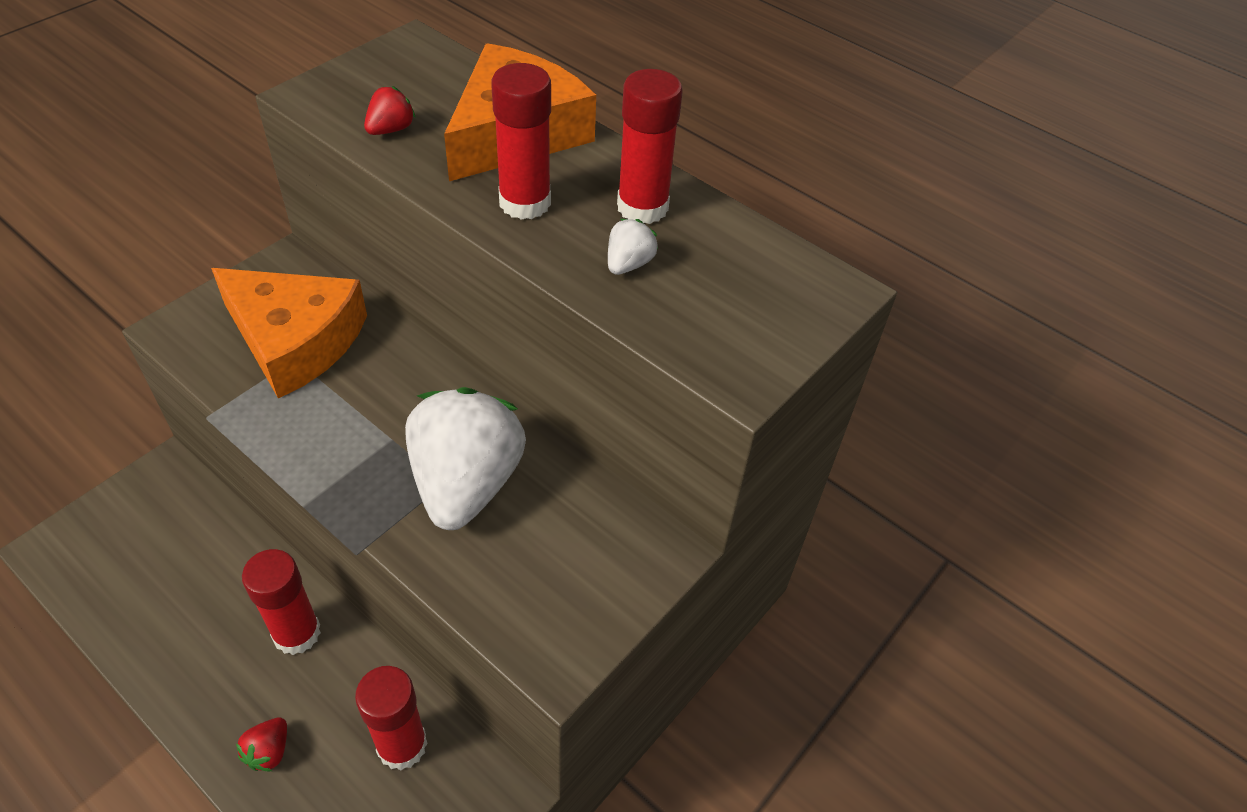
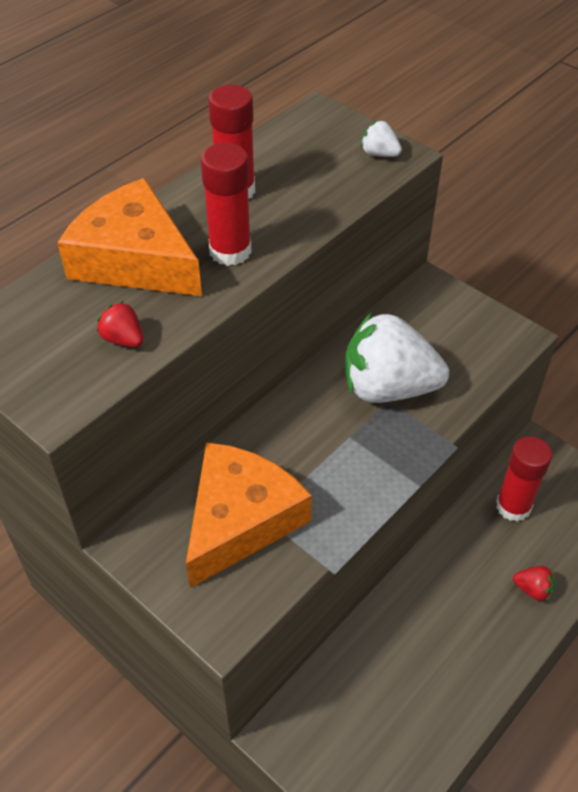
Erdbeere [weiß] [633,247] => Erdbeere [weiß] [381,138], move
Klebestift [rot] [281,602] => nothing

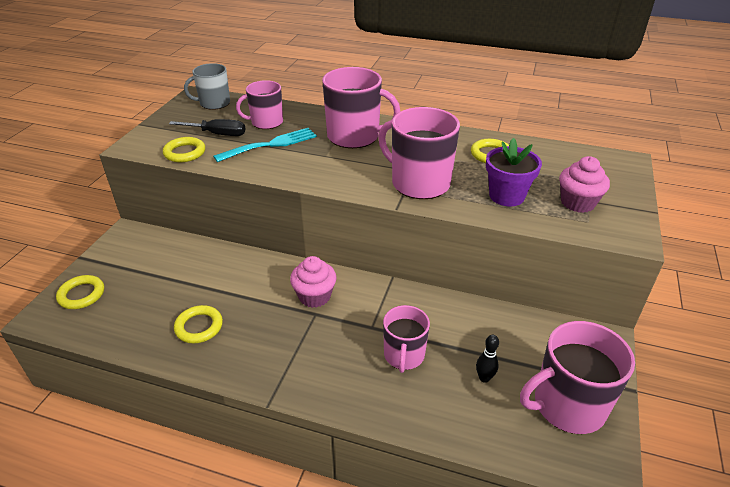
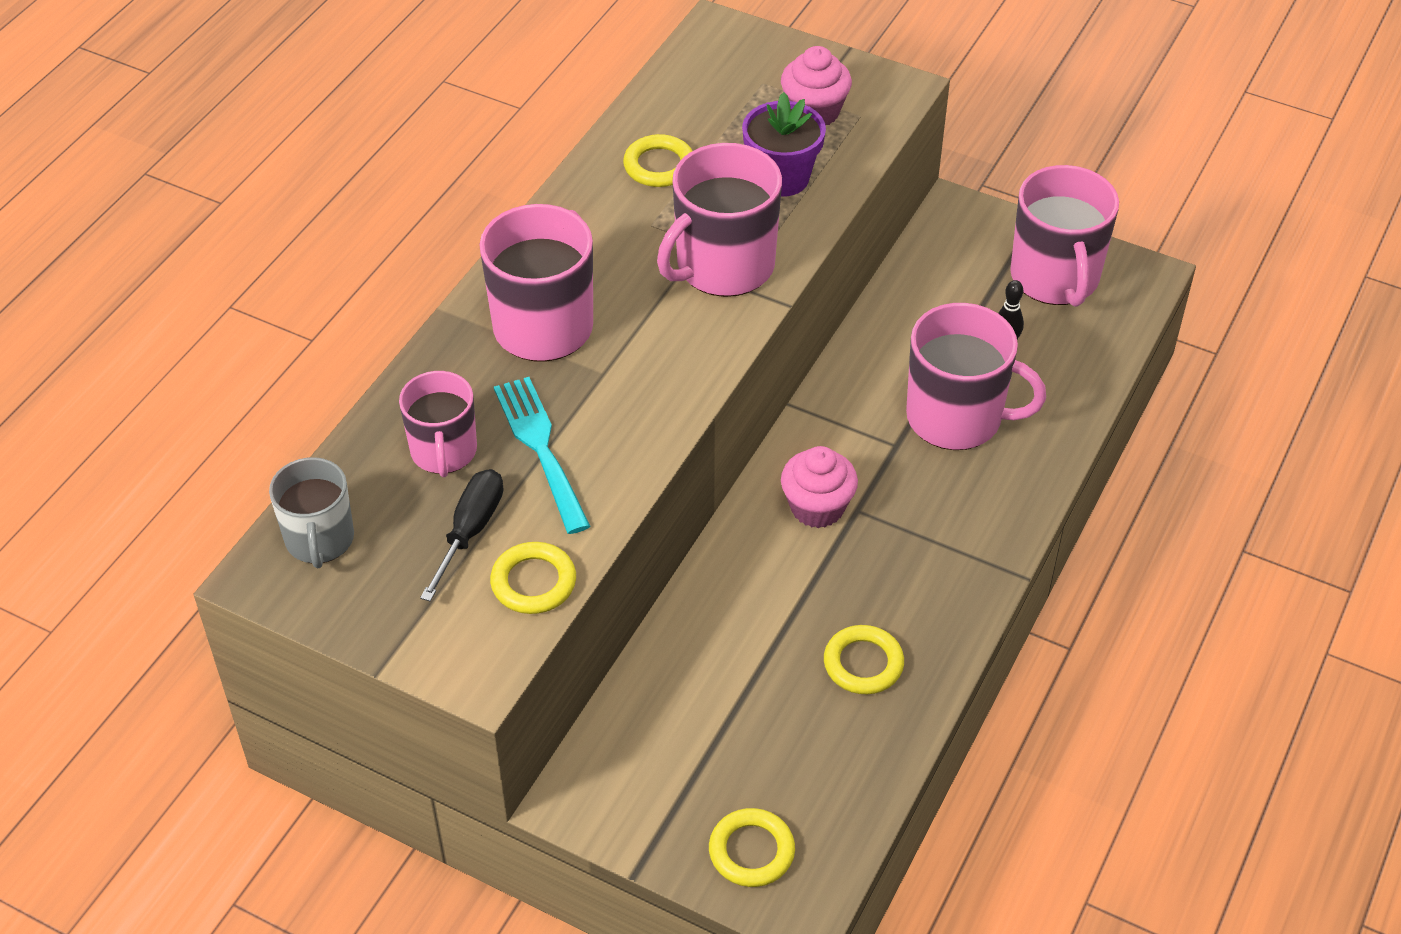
Tasse [rosa] [406,339] => Tasse [rosa] [976,376], x1.58

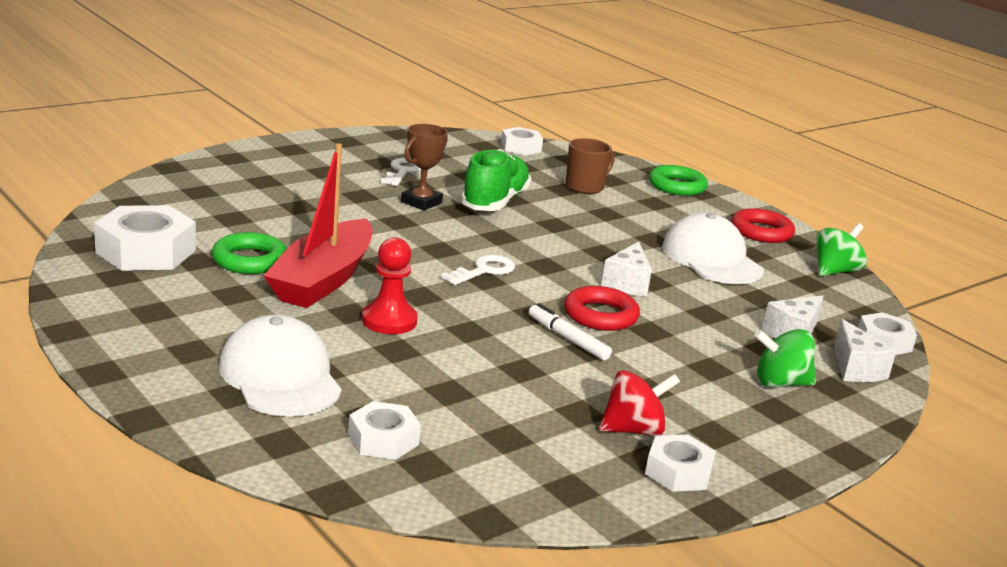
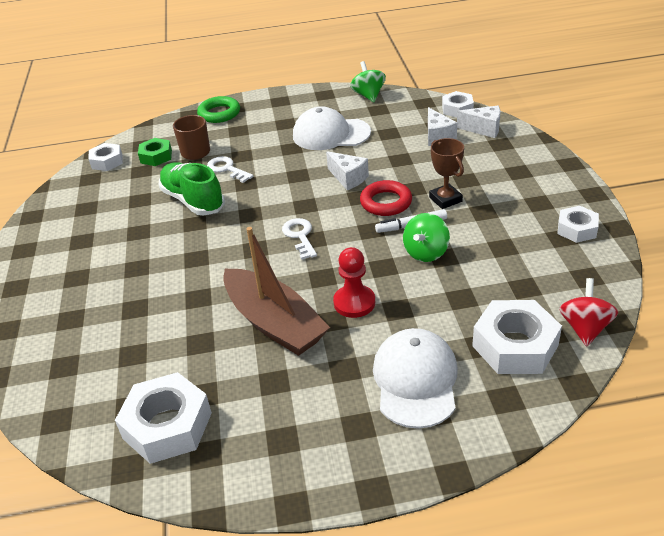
nothing => Sechskantmutter [grün] [155,152]
Schlüssel [weiß] [401,172] => Schlüssel [weiß] [230,169], move
Boot [rot] [318,225] => Boot [braun] [276,291]
Kappe [weiß] [280,365] => Kappe [weiß] [415,378], 90 degrees clockwise
Kreisel [grün] [785,358] => Kreisel [grün] [426,237], move
Pokal [braun] [424,167] => Pokal [braun] [446,173], move
Sechskantmutter [weiß] [384,430] => Sechskantmutter [weiß] [517,337], x1.70
Kreisel [rot] [639,403] => Kreisel [rot] [588,312], move
Ring [grün] [249,253] => nothing
Ring [rot] [763,225] => nothing

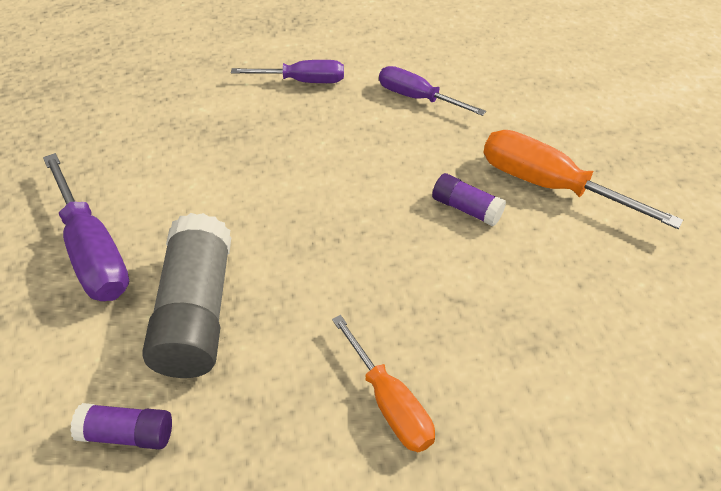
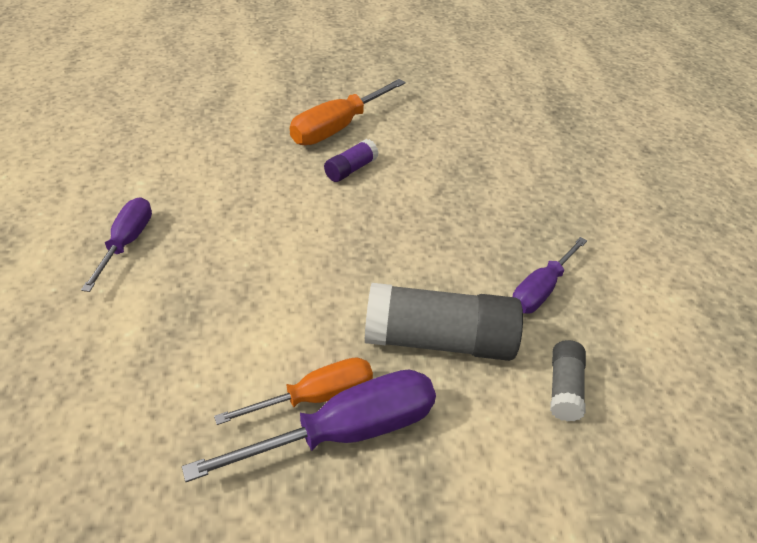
Schraubenzieher [orange] [383,383] => Schraubenzieher [orange] [293,391], move
Schraubenzieher [lila] [432,91] => Schraubenzieher [lila] [550,275], move
Klebestift [lila] [121,426] => Klebestift [grau] [568,380]

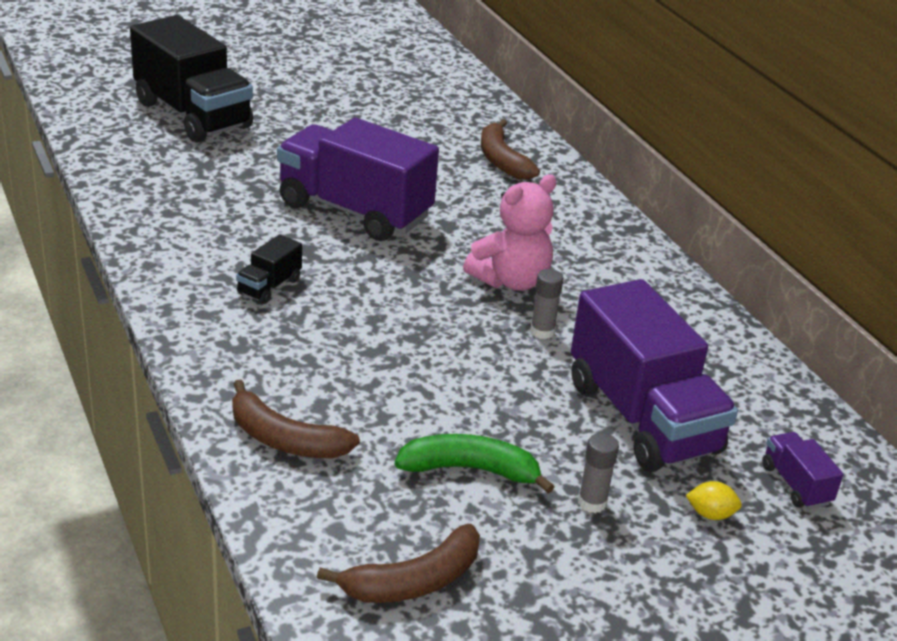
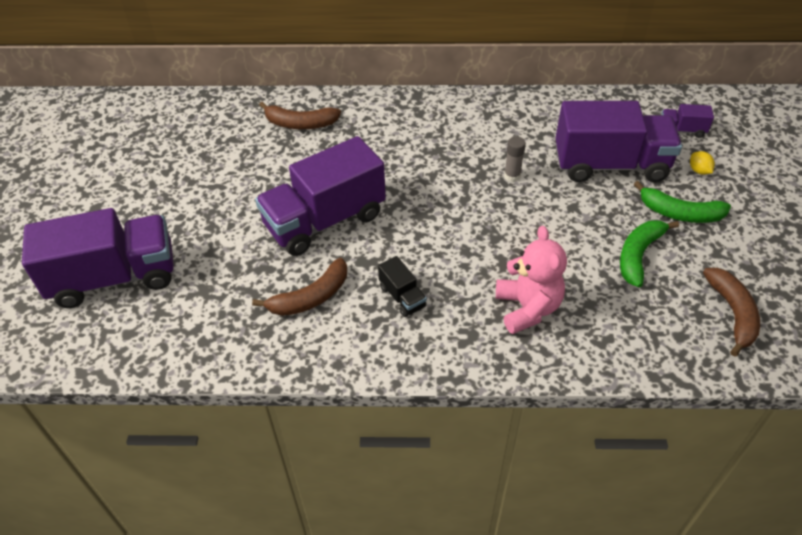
Lastwagen [schwarz] [191,79] => Lastwagen [lila] [98,258]
Banane [braun] [296,418] => Banane [braun] [299,287], move
Teddybär [rosa] [510,233] => Teddybär [rosa] [531,280], move
Klebestift [grau] [598,473] => Banane [grün] [682,202]
Zitrone [gelb] [714,500] => Zitrone [gelb] [702,163], 60 degrees counterclockwise

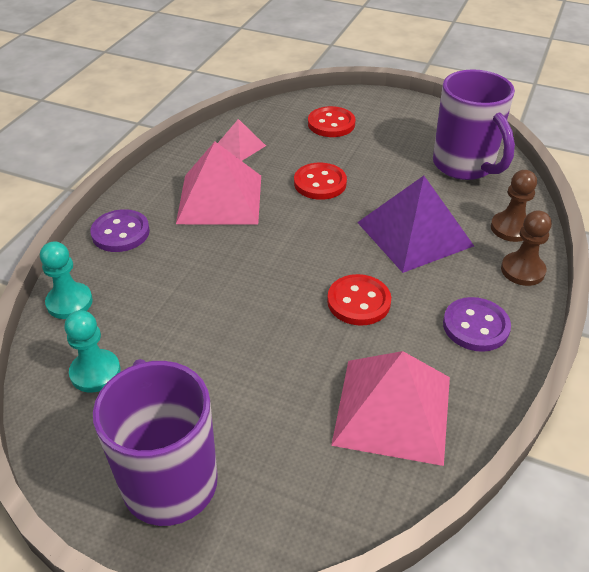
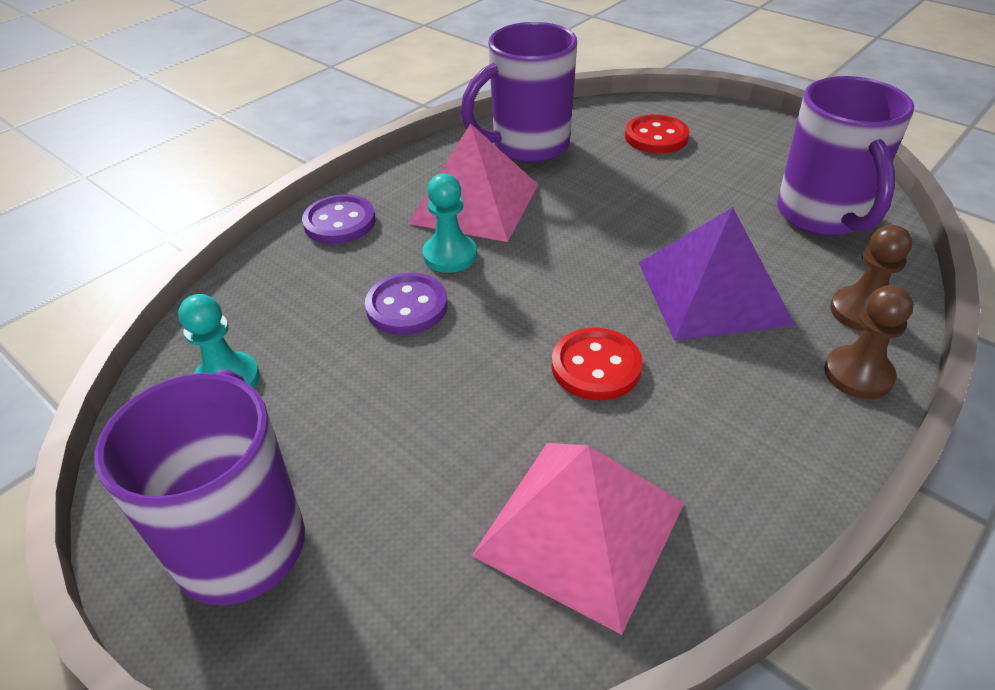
Knopf [lila] [477,324] => Knopf [lila] [406,304], move
Bauer [türkis] [66,280] => Bauer [türkis] [450,223], move
Pyramide [rosa] [242,140] => Tasse [lila] [519,92]
Knopf [rot] [320,181] => nothing

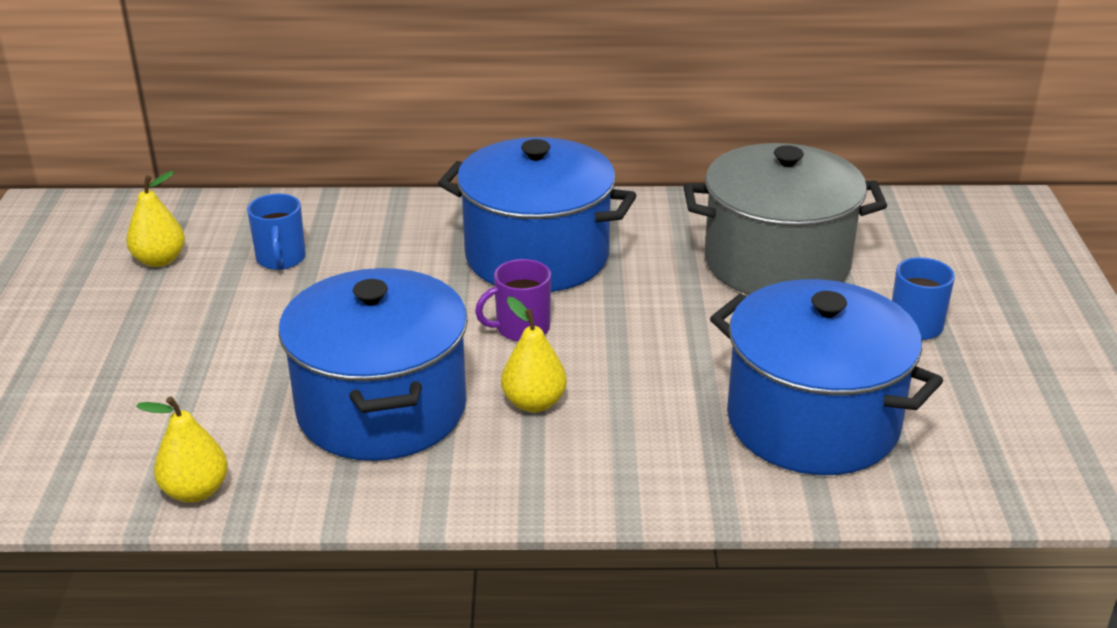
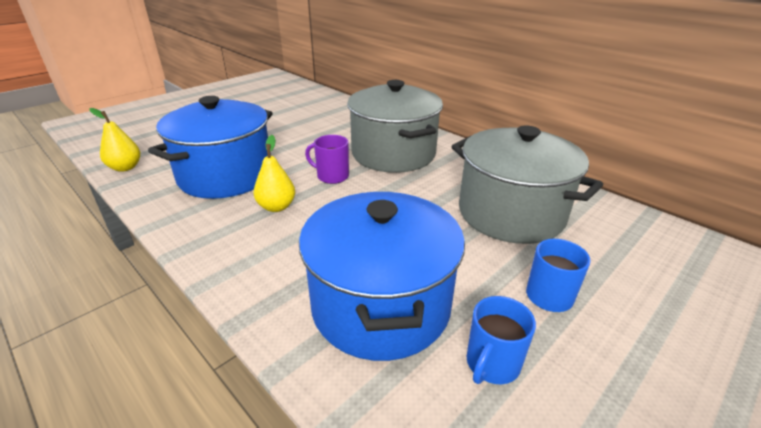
Kochtopf [blau] [537,214] => Kochtopf [grau] [395,126]
Tasse [blau] [276,232] => Tasse [blau] [501,340], move
Birne [gelb] [155,219] => nothing

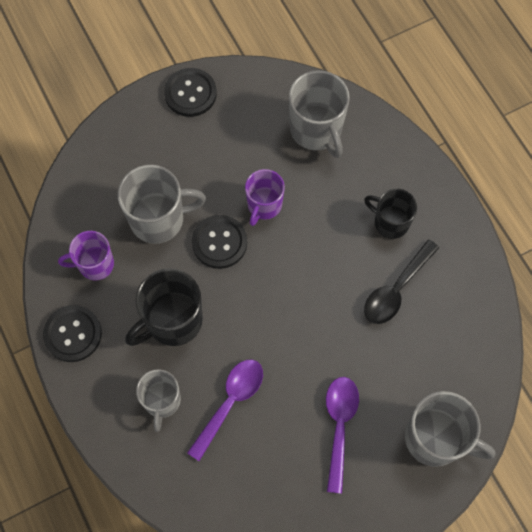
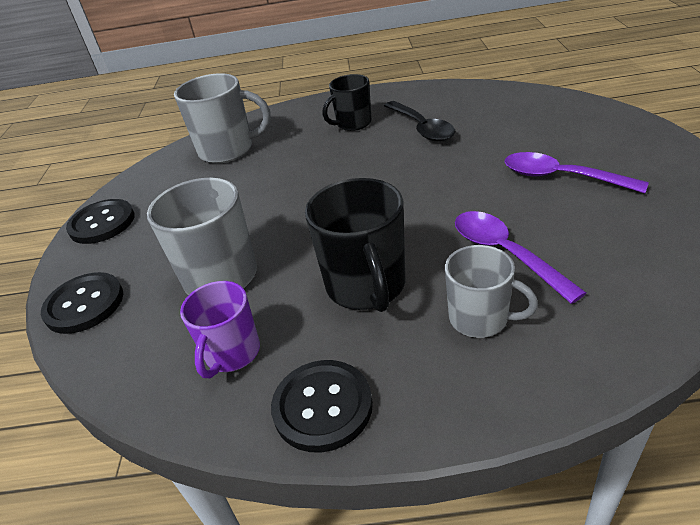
Knopf [schwarz] [219,242] => Knopf [schwarz] [82,303], move
Tasse [lila] [265,197] => nothing
Tasse [grau] [450,429] => nothing

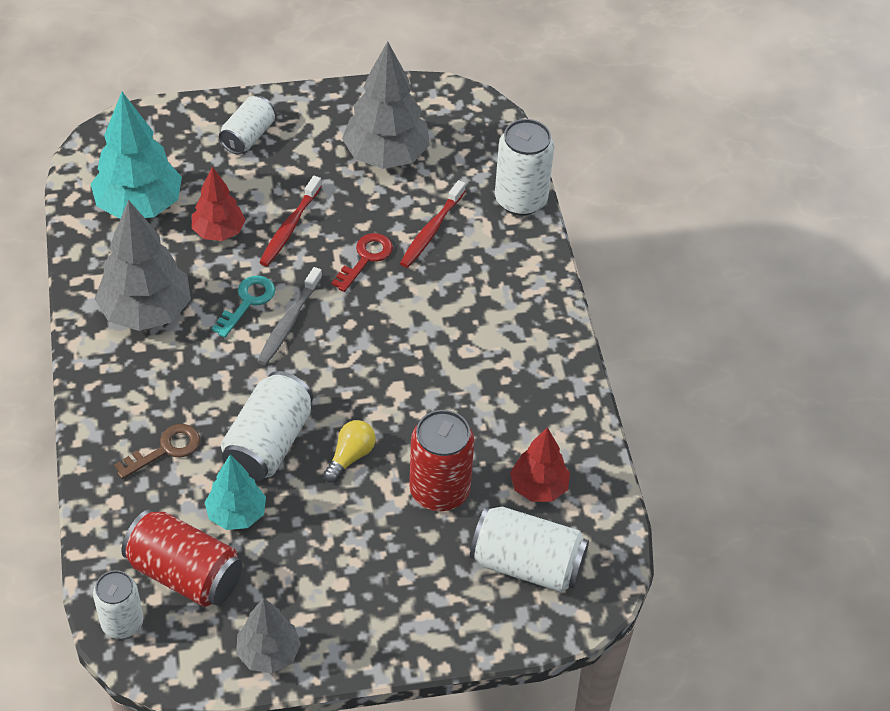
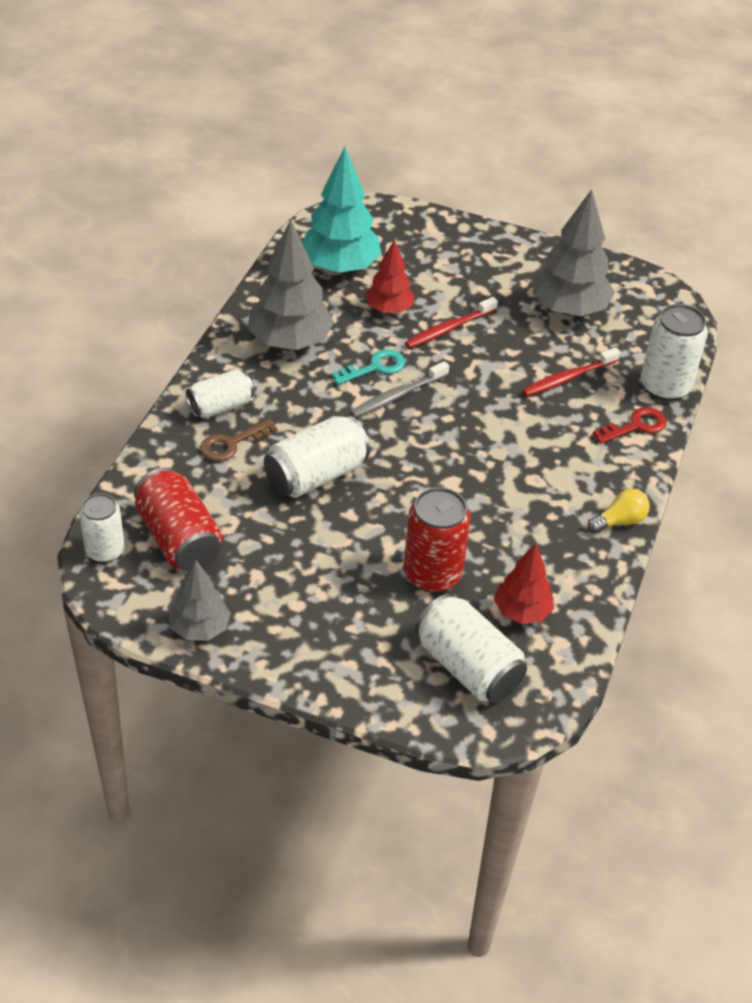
Dose [weiß] [247,125] => Dose [weiß] [220,393], move
Schlüssel [braun] [157,451] => Schlüssel [braun] [239,440], 150 degrees clockwise
Glühbirne [gelb] [349,451] => Glühbirne [gelb] [618,511], move
Schlüssel [rot] [362,262] => Schlüssel [rot] [630,425], move
Baum [türkis] [235,492] => nothing

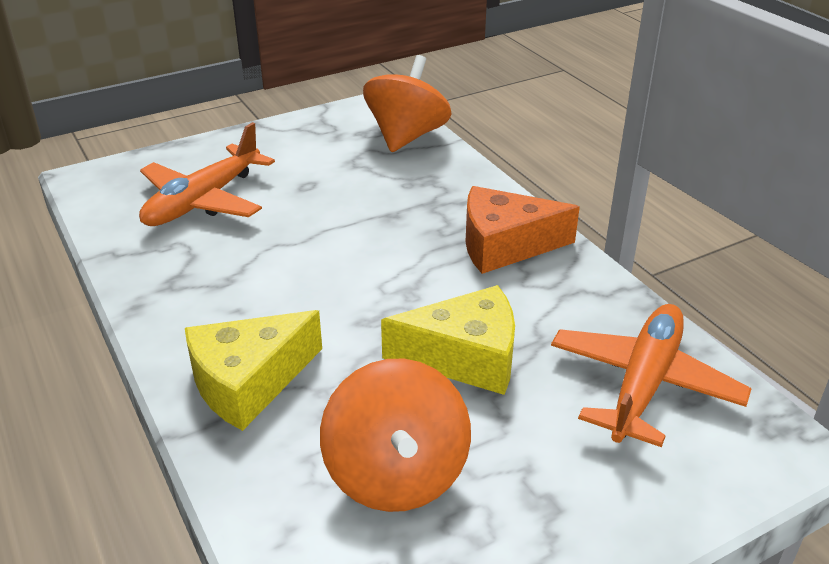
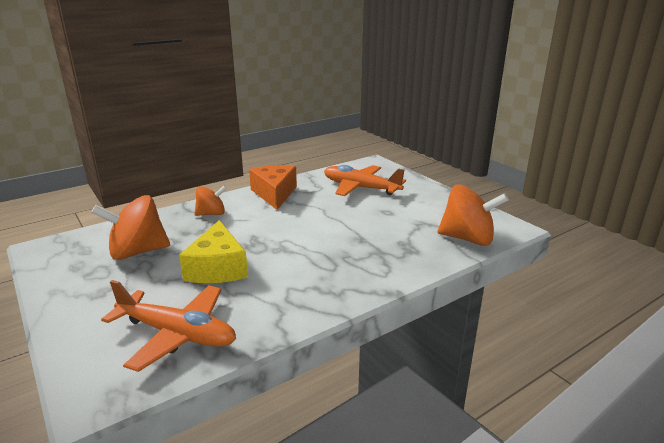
Käse [gelb] [253,370] => Kreisel [orange] [211,200]
Käse [orange] [522,230] => Käse [orange] [273,187], move

